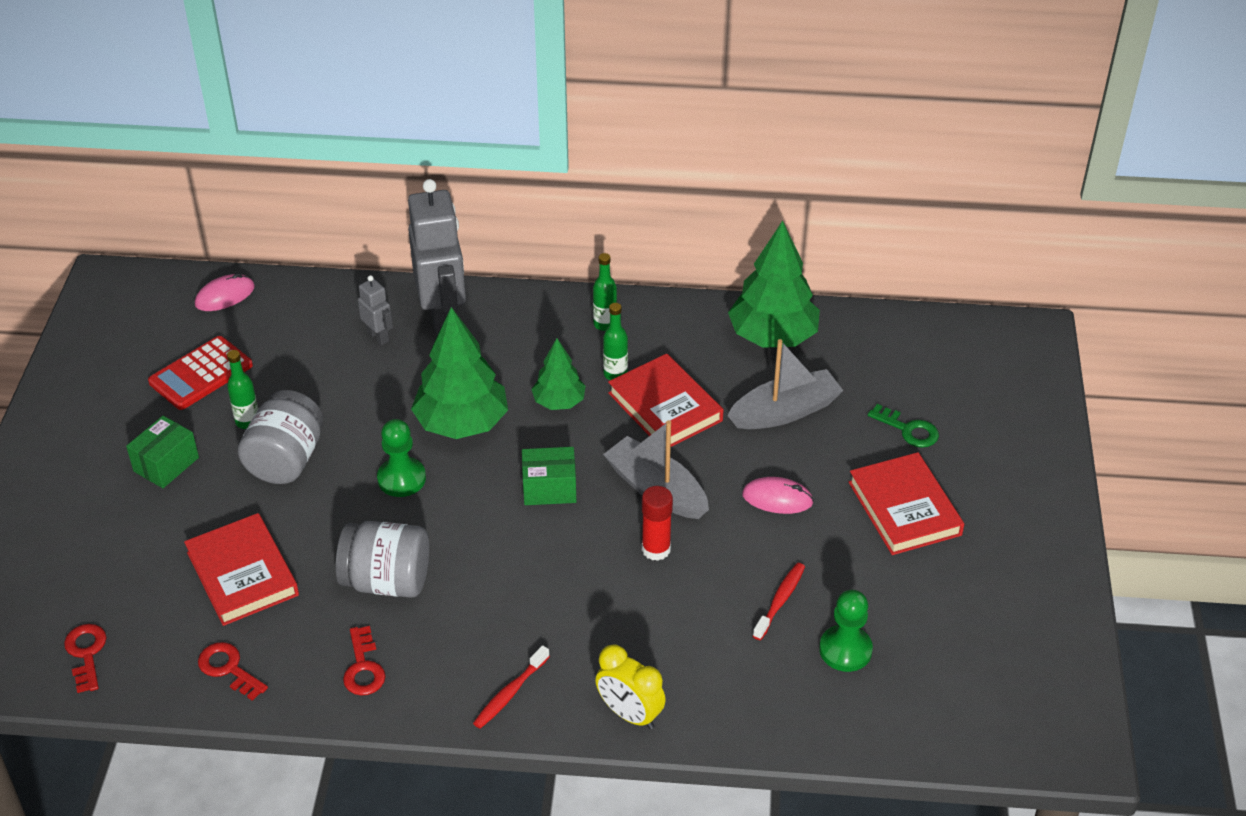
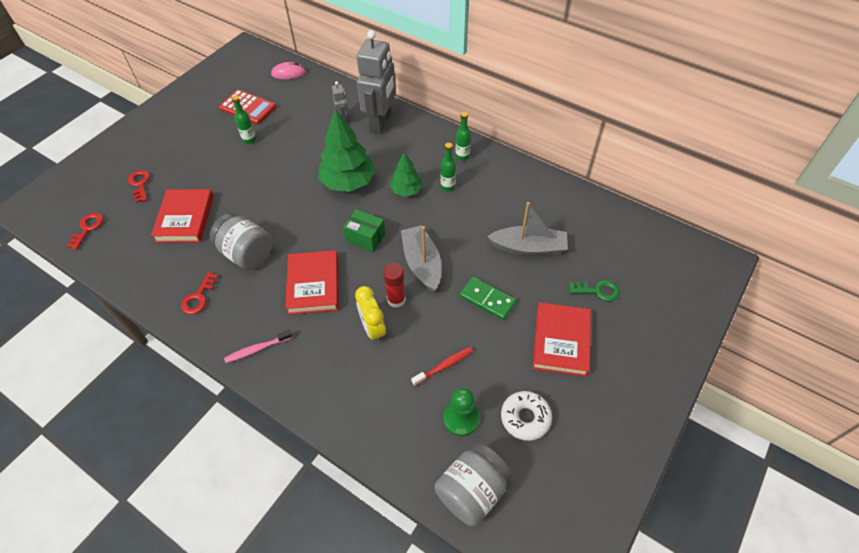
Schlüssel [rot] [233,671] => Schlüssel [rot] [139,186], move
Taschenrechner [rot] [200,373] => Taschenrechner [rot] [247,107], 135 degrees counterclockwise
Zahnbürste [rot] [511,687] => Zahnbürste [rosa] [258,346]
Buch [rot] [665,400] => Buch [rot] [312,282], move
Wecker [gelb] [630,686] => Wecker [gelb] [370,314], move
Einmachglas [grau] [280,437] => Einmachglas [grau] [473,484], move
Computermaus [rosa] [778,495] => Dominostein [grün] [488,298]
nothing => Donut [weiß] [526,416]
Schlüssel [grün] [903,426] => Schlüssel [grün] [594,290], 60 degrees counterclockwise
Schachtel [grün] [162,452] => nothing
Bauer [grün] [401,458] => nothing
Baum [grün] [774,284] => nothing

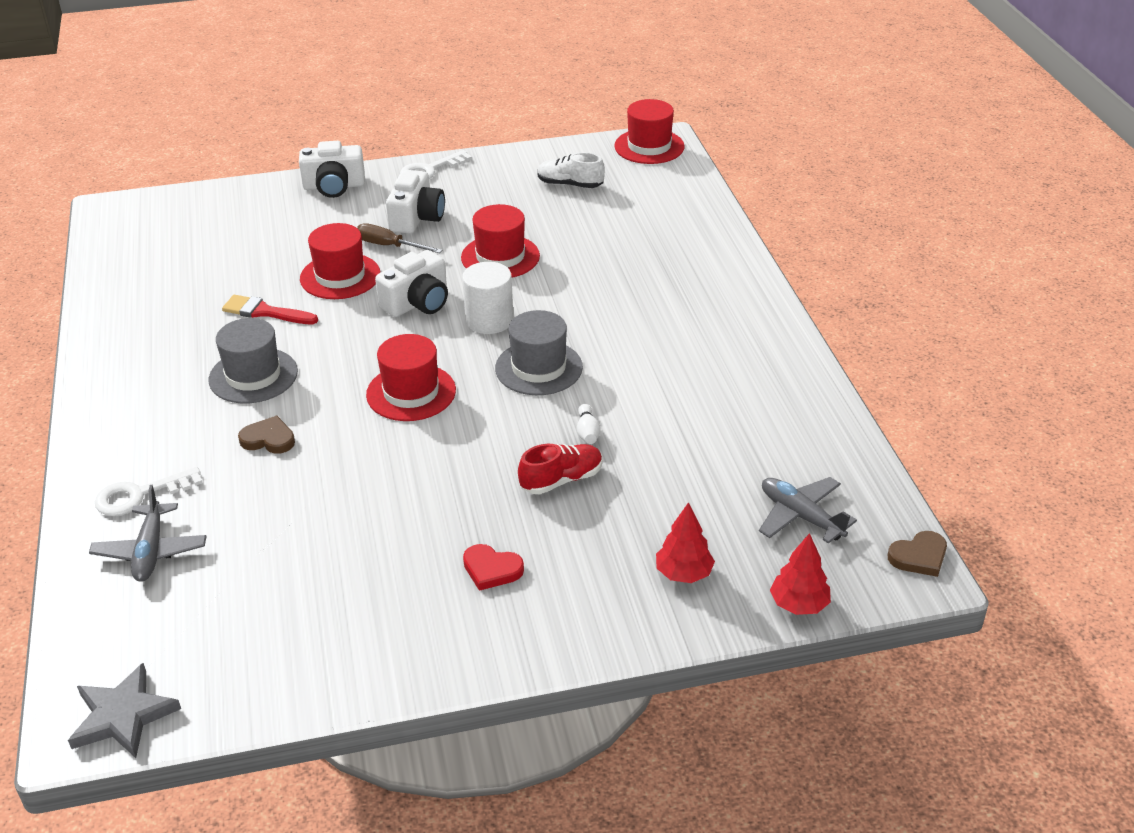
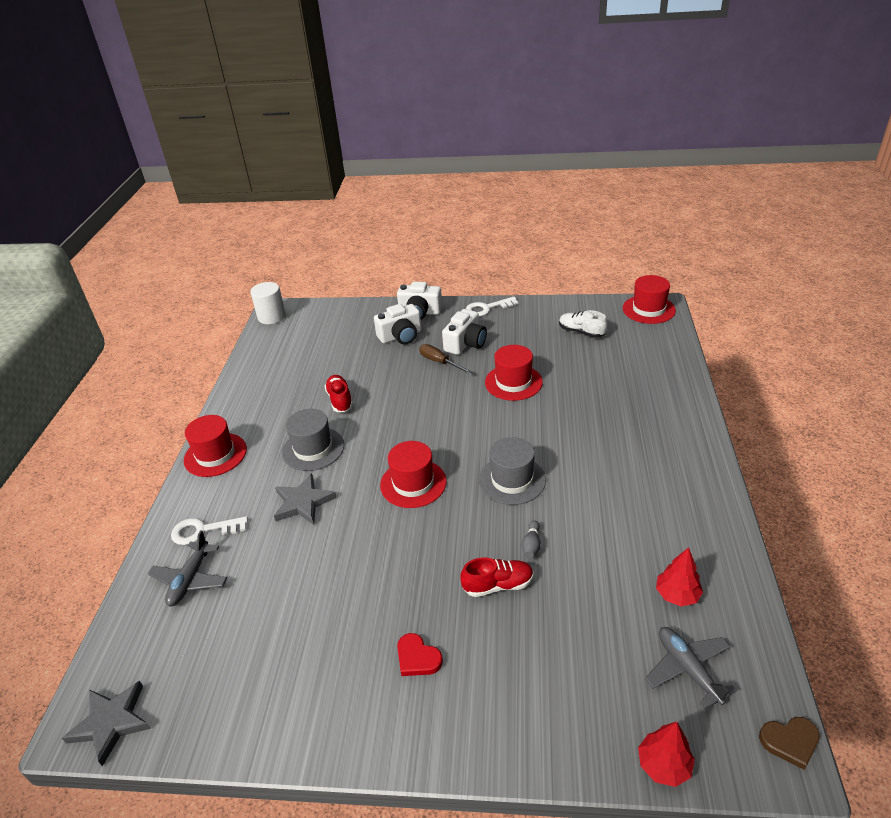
Hut [rot] [340,261] => Hut [rot] [215,446], move
Vollzylinder [weiß] [487,298] => Vollzylinder [weiß] [268,303], move
Herz [braun] [266,435] => Stern [grau] [305,499]
Pinsel [rot] [270,309] => Schuh [rot] [339,393]
Kamera [weiß] [411,283] => Kamera [weiß] [398,324], move
Bowlingkegel [weiß] [589,424] => Bowlingkegel [grau] [531,539]
Baum [rot] [685,542] => Baum [rot] [679,577], move

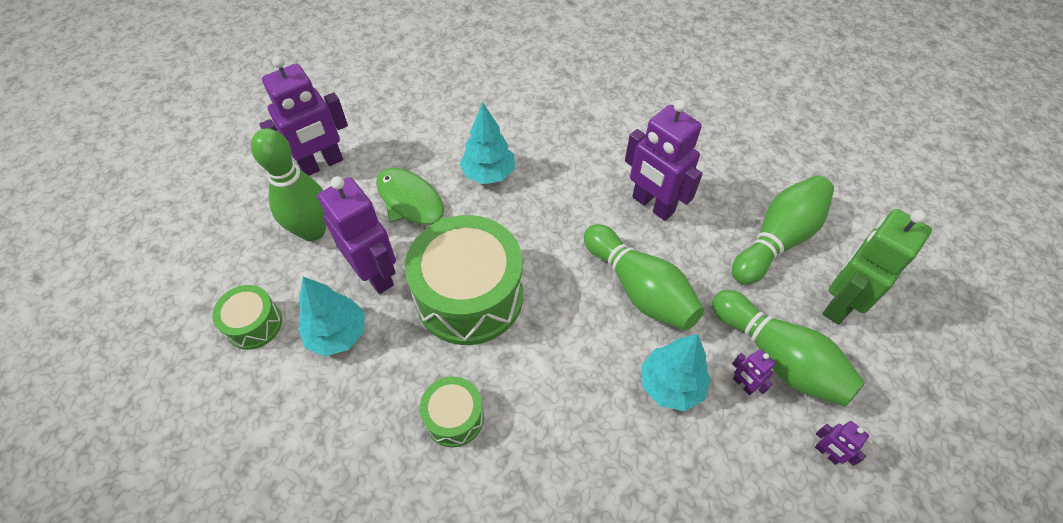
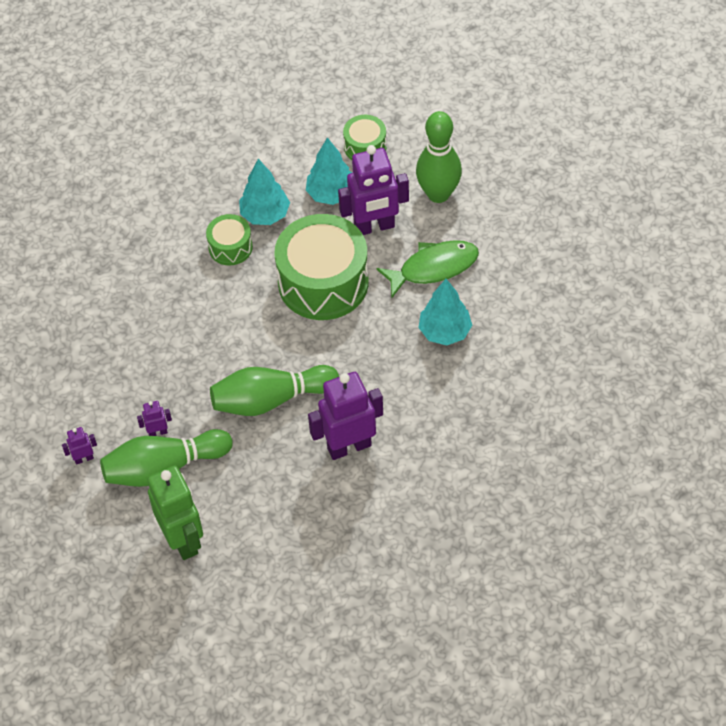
Baum [türkis] [676,372] => Baum [türkis] [264,192], move
Roboter [lila] [304,116] => nothing
Bowlingkegel [grün] [783,230] => nothing

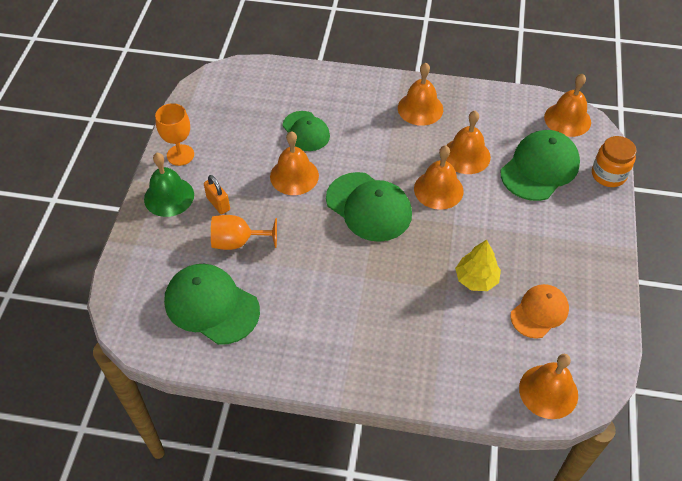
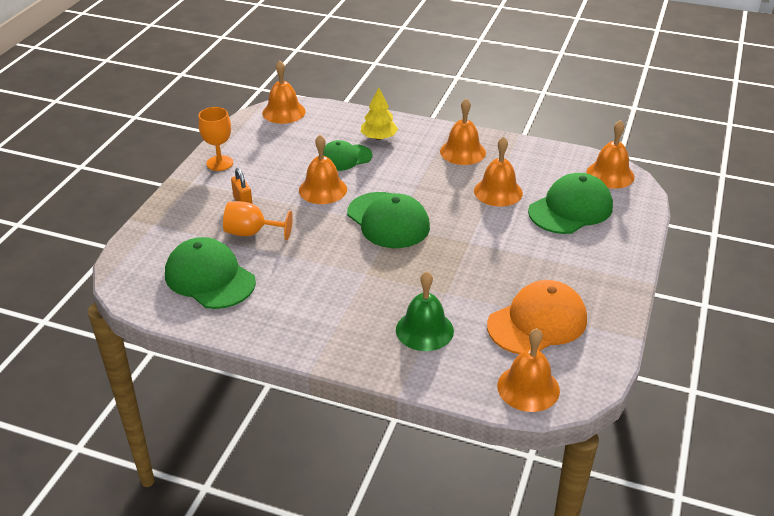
Glocke [orange] [438,177] => Glocke [orange] [284,92], move
Kappe [grün] [306,131] => Kappe [grün] [347,155], 90 degrees clockwise
Baum [gelb] [478,265] => Baum [gelb] [379,113], move
Glocke [grün] [169,185] => Glocke [grün] [425,311], move
Kappe [orange] [539,311] => Kappe [orange] [537,317], x1.57
Einmachglas [orange] [614,161] => nothing

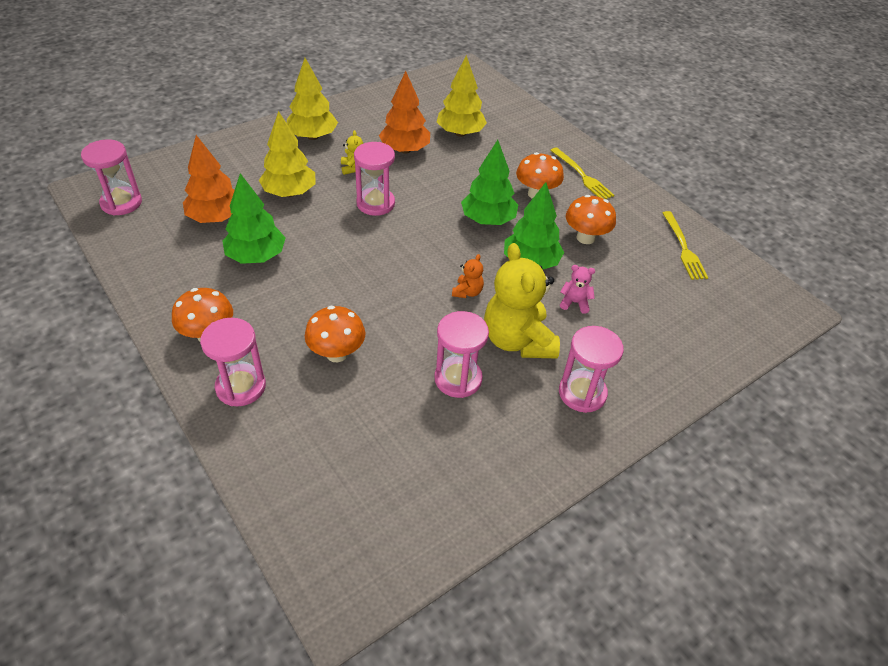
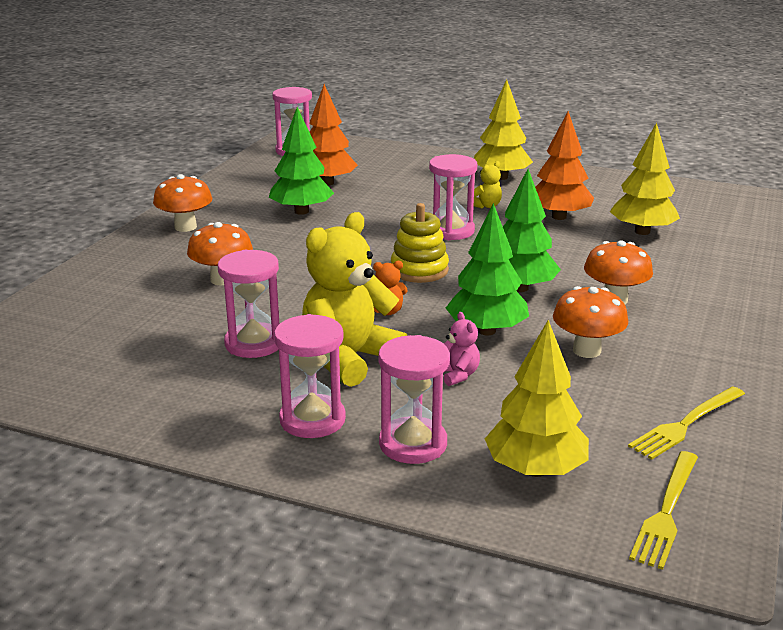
Sanduhr [rosa] [233,362] => Sanduhr [rosa] [414,399], move
nothing => Stapelspielzeug [gelb] [420,243]
Baum [gelb] [287,154] => Baum [gelb] [537,398], move
Gabel [gelb] [582,173] => Gabel [gelb] [663,510], move

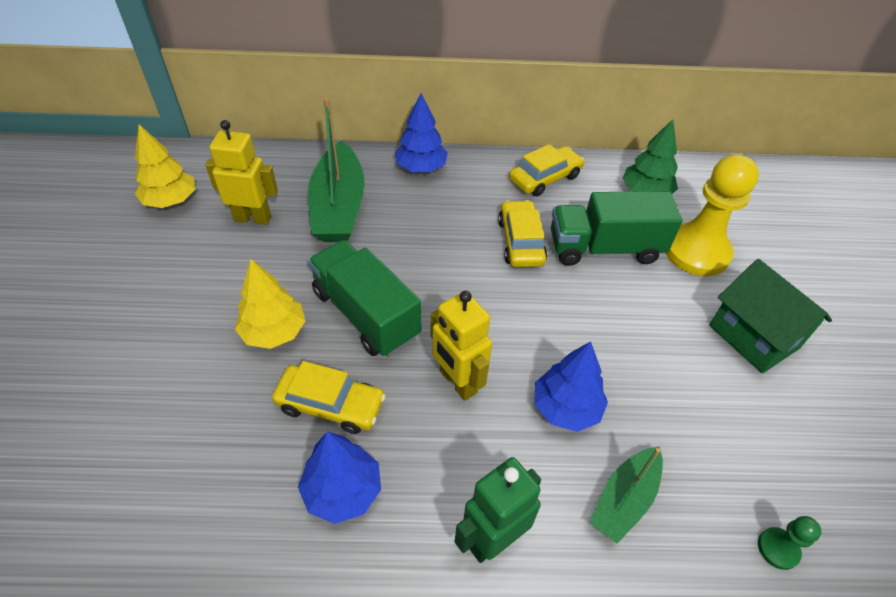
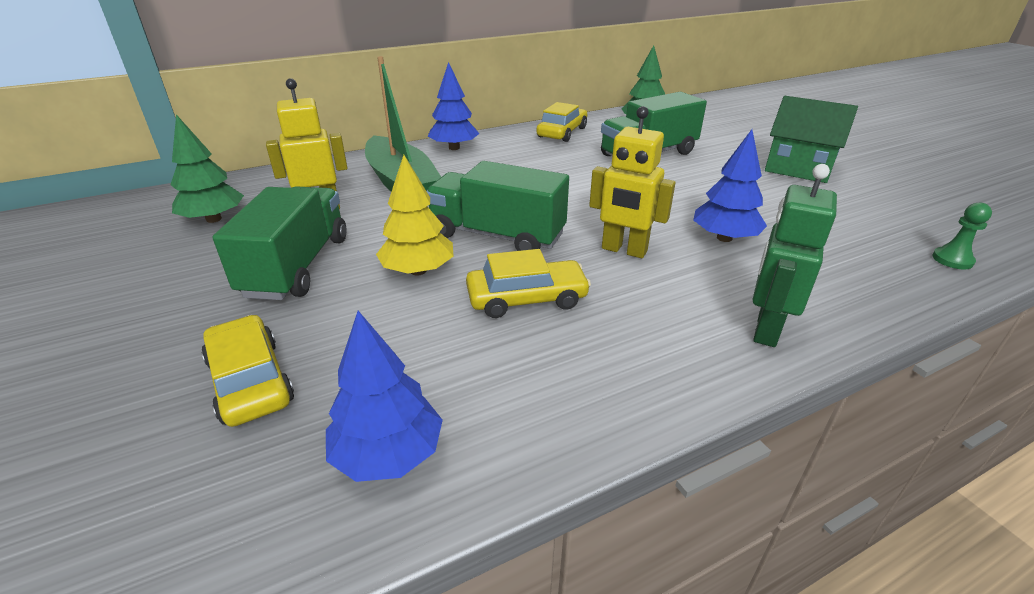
Baum [gelb] [165,166] => Baum [grün] [207,168]
Auto [gelb] [522,233] => Auto [gelb] [248,371], move
nothing => Lastwagen [grün] [280,243]
Baum [blau] [339,477] => Baum [blau] [384,396], move
Boot [grün] [626,495] => nothing
Bauer [gelb] [712,215] => nothing

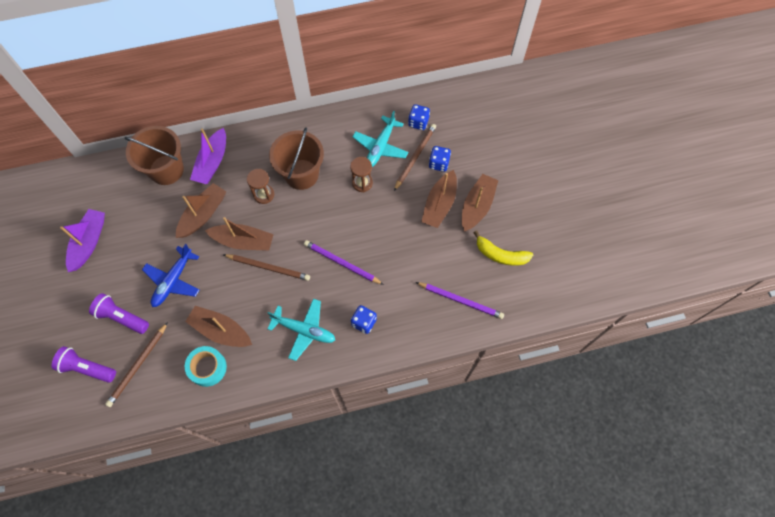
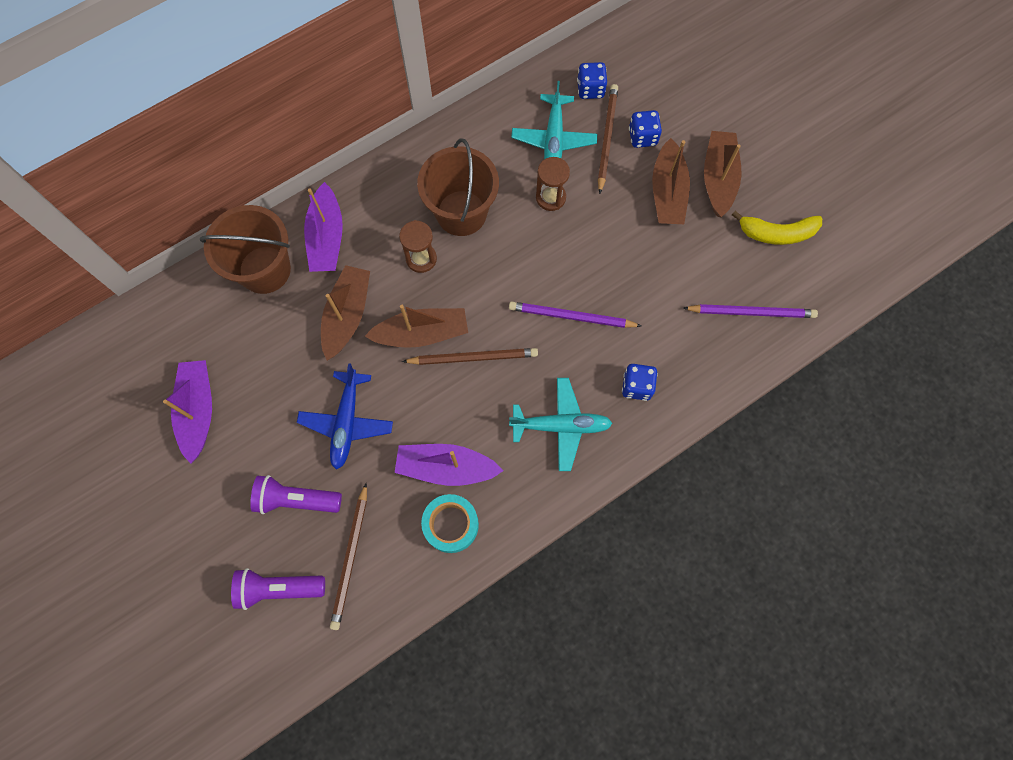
Boot [braun] [218,326] => Boot [lila] [449,465]

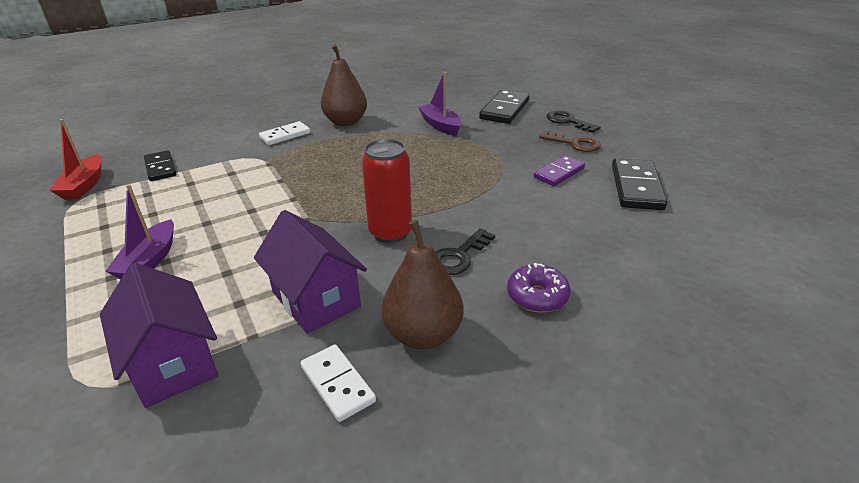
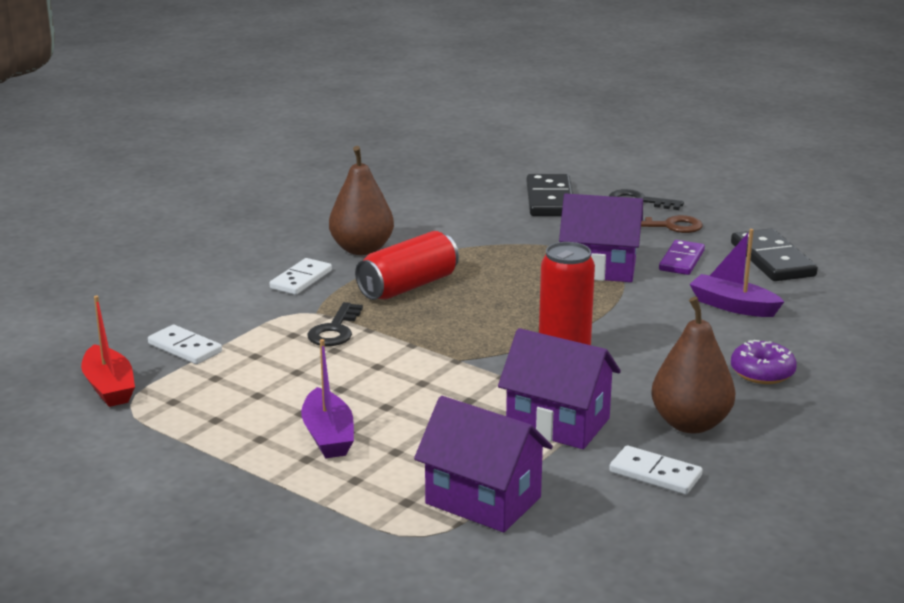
Dominostein [schwarz] [160,165] => Dominostein [weiß] [185,344]
Schlüssel [schwarz] [465,251] => Schlüssel [schwarz] [335,324], move
nothing => Dose [rot] [407,265]
nothing => Haus [lila] [601,237]
Boot [lila] [440,104] => Boot [lila] [737,273], move

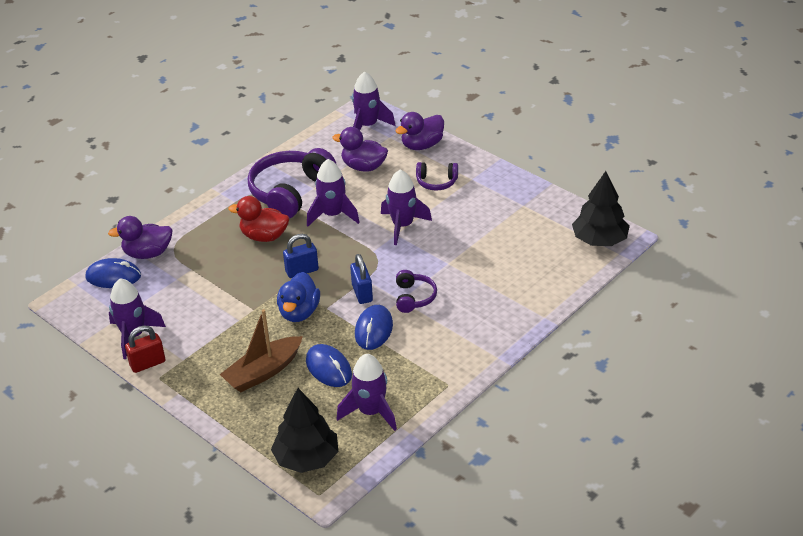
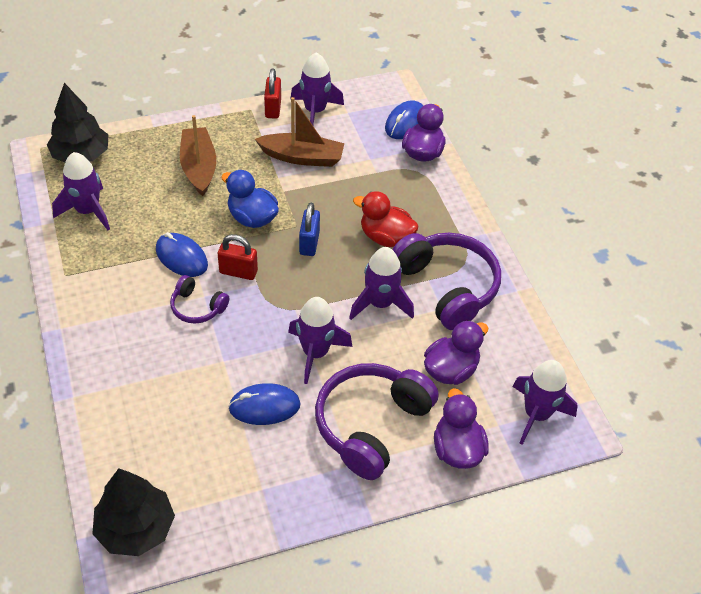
Vorhängeschloss [blau] [361,279] => Vorhängeschloss [rot] [238,257]
Computermaus [blau] [329,365] => Computermaus [blau] [264,404], move
nothing => Boot [braun] [300,132]
Kopfhörer [lila] [437,176] => Kopfhörer [lila] [377,421], x1.98
Ente [rot] [258,219] => Ente [rot] [386,219], 105 degrees counterclockwise

